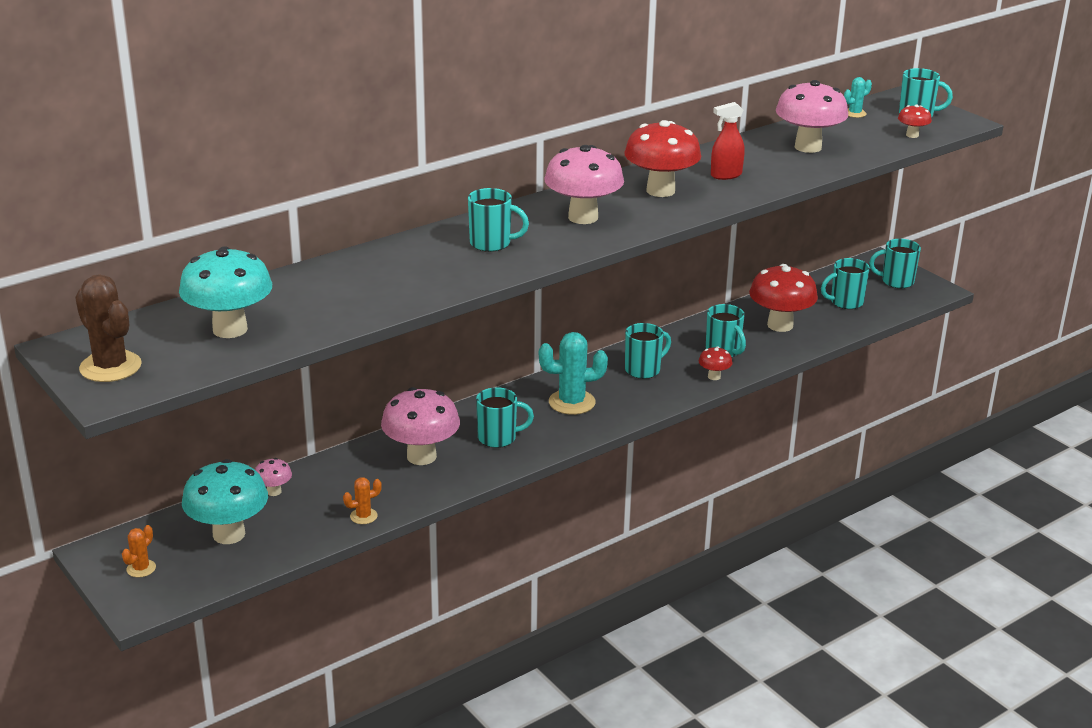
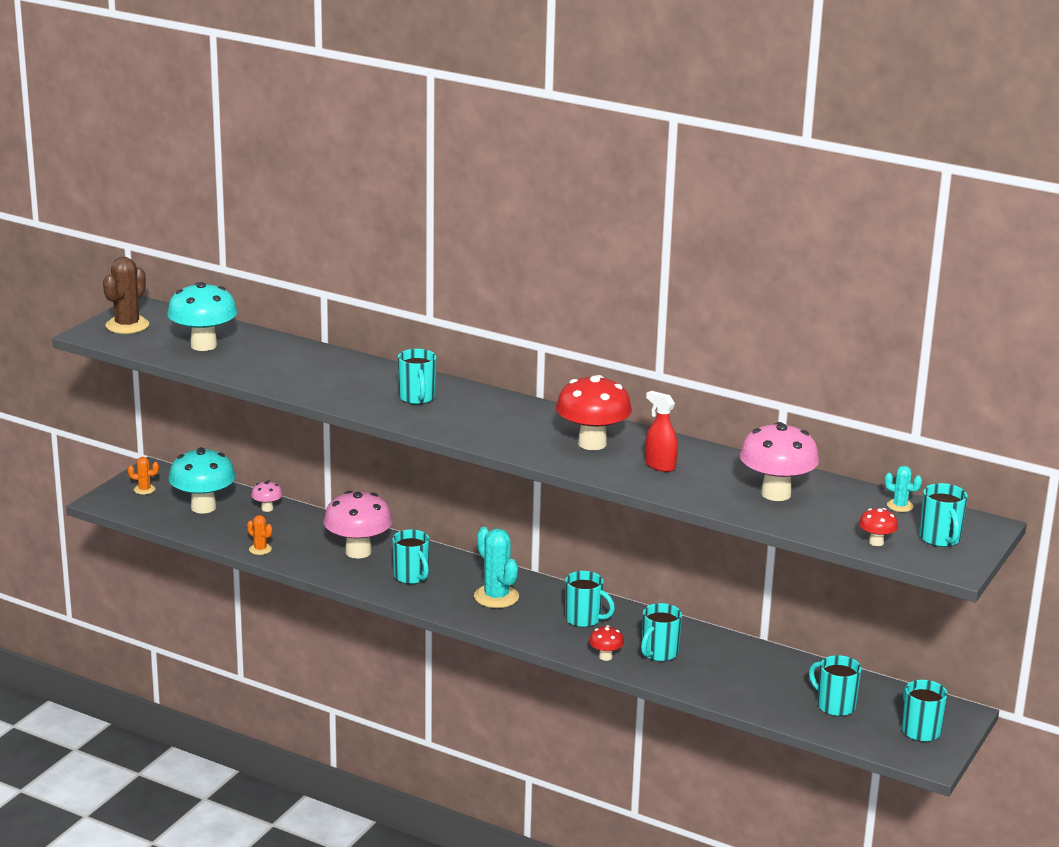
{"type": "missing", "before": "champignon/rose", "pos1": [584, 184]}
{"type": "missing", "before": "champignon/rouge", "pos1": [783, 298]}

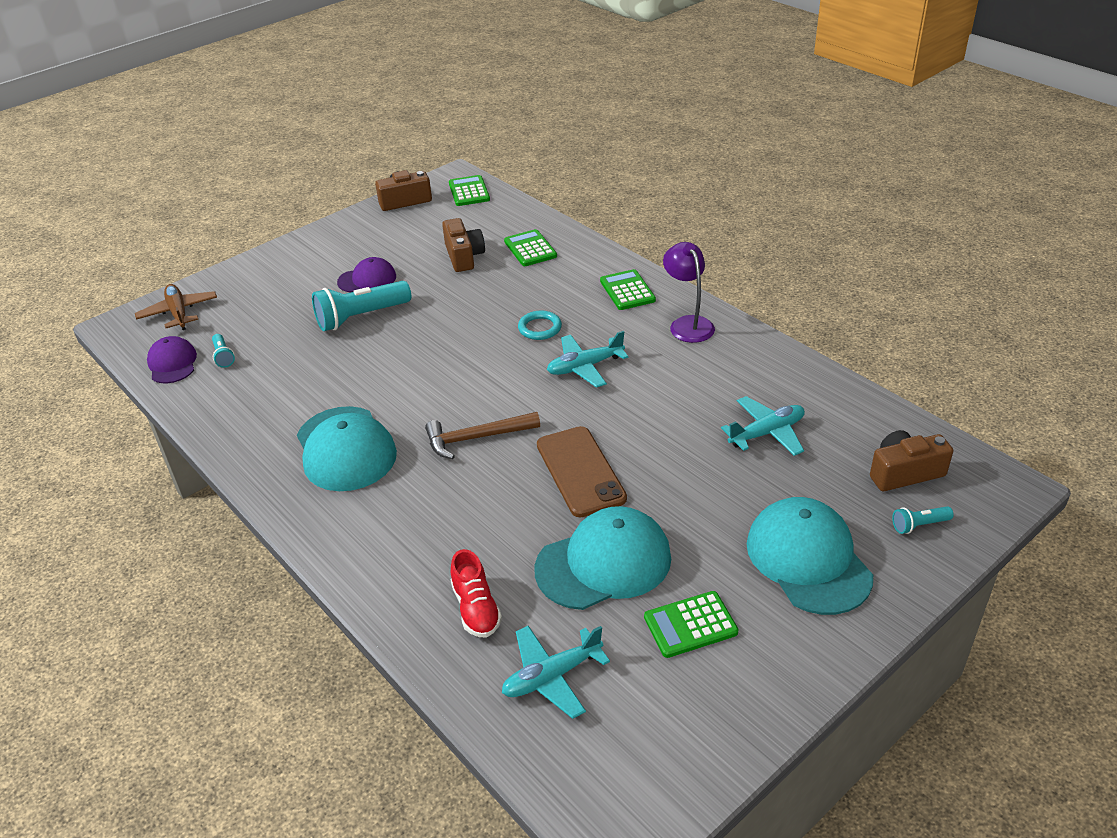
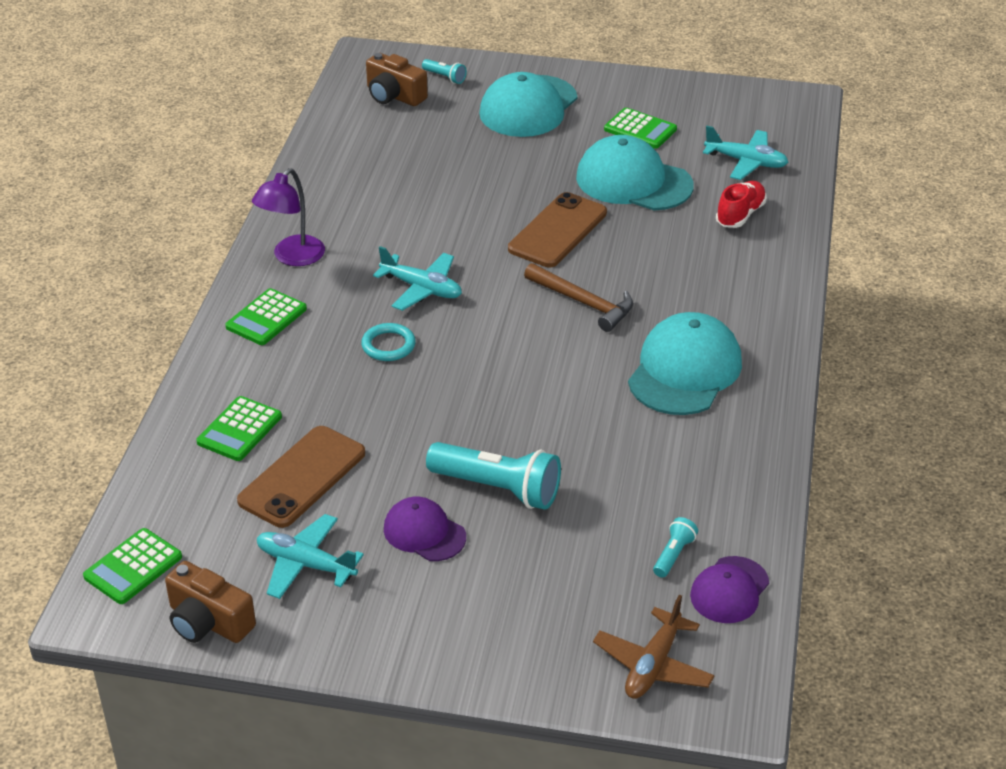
{"type": "exchanged", "before": "appareil photo/marron", "after": "téléphone/marron", "pos1": [463, 245], "pos2": [301, 477]}
{"type": "relocated", "before": "avion/turquoise", "pos1": [763, 426], "pos2": [310, 556]}

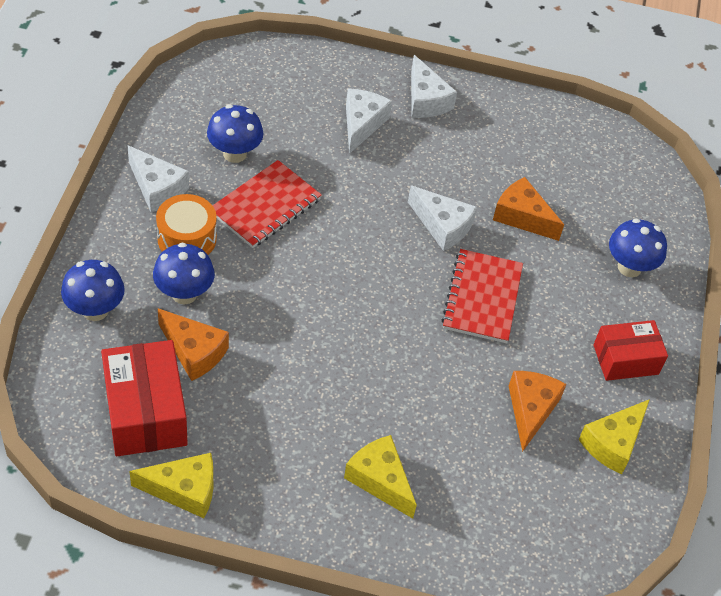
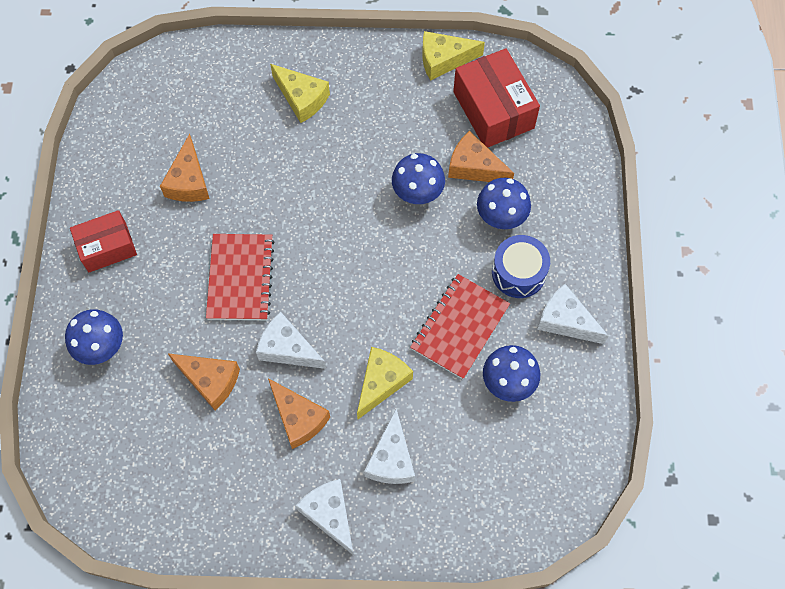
{"type": "relocated", "before": "champignon/bleu", "pos1": [93, 290], "pos2": [418, 178]}
{"type": "colour", "before": "tambour/orange", "after": "tambour/bleu", "pos1": [186, 224], "pos2": [521, 266]}
{"type": "relocated", "before": "fromage/jaune", "pos1": [614, 436], "pos2": [385, 383]}
{"type": "appeared", "after": "fromage/orange", "pos2": [299, 413]}

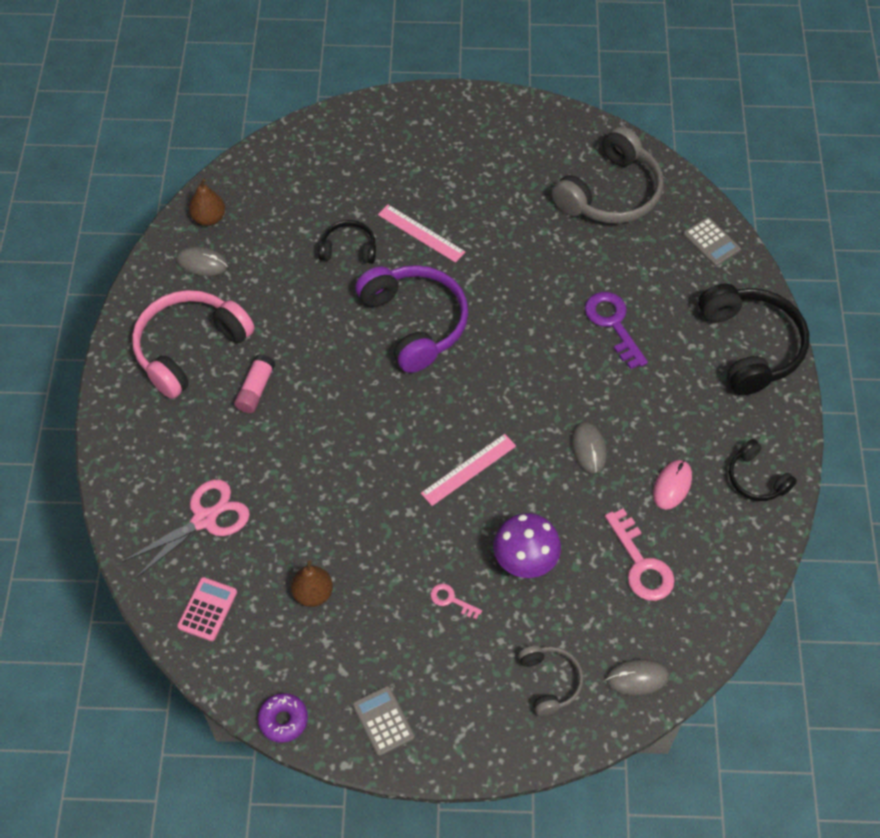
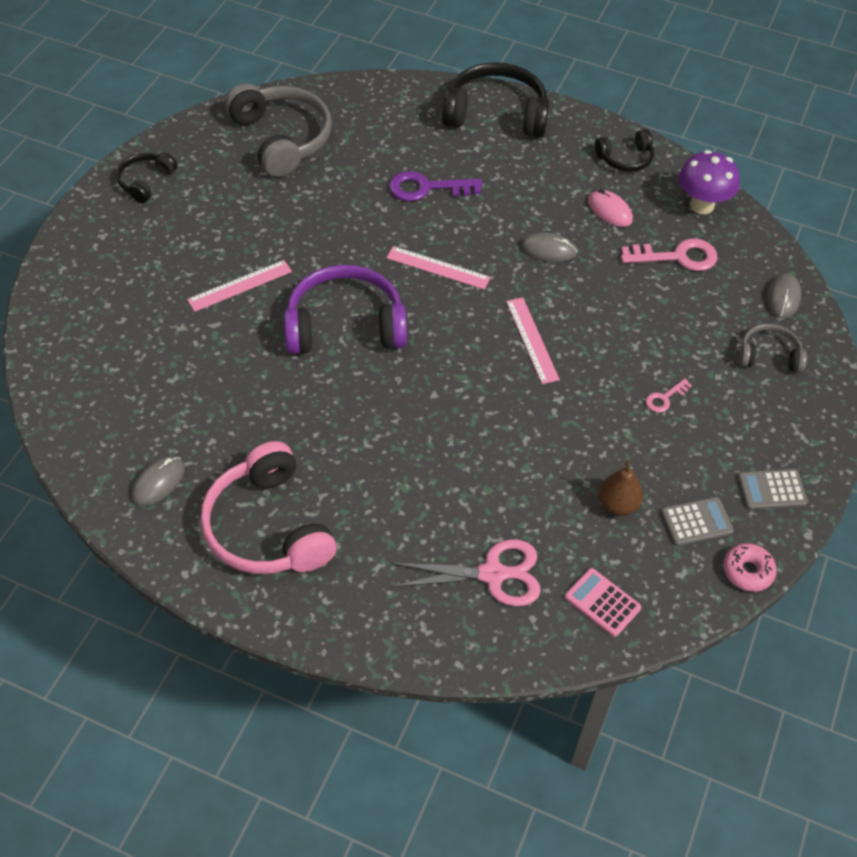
{"type": "spun", "before": "ciseaux/rose", "pos1": [186, 529], "pos2": [466, 572], "turn": 105}
{"type": "missing", "before": "poire/marron", "pos1": [207, 202]}
{"type": "missing", "before": "bâton de colle/rose", "pos1": [254, 383]}
{"type": "colour", "before": "beignet/violet", "after": "beignet/rose", "pos1": [283, 718], "pos2": [750, 567]}
{"type": "relocated", "before": "casque audio/noir", "pos1": [347, 242], "pos2": [146, 178]}
{"type": "relocated", "before": "champignon/violet", "pos1": [527, 545], "pos2": [709, 182]}
{"type": "relocated", "before": "calculatrice/gris", "pos1": [712, 241], "pos2": [697, 521]}
{"type": "appeared", "after": "règle/rose", "pos2": [438, 268]}

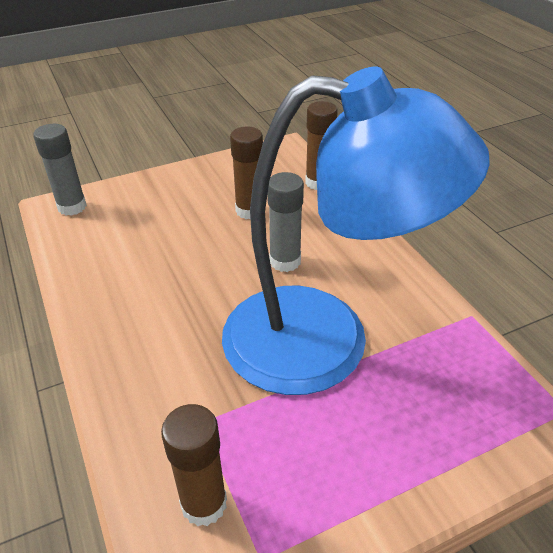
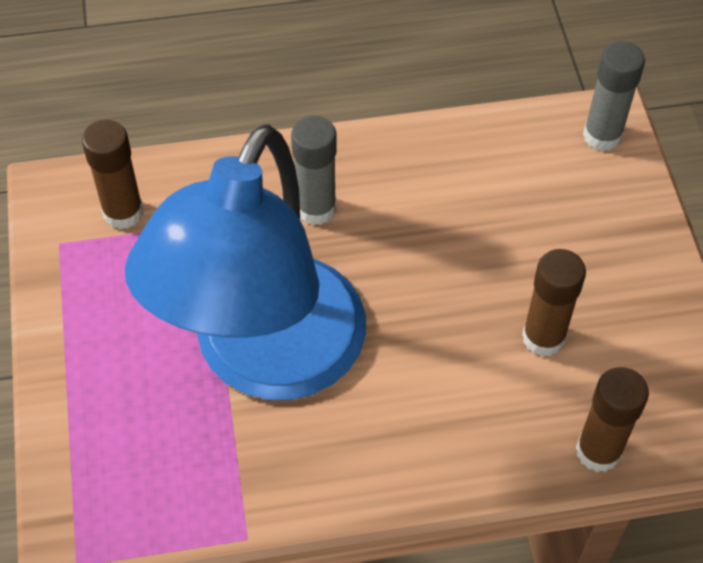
{"type": "relocated", "before": "bâton de colle/gris", "pos1": [285, 222], "pos2": [314, 170]}

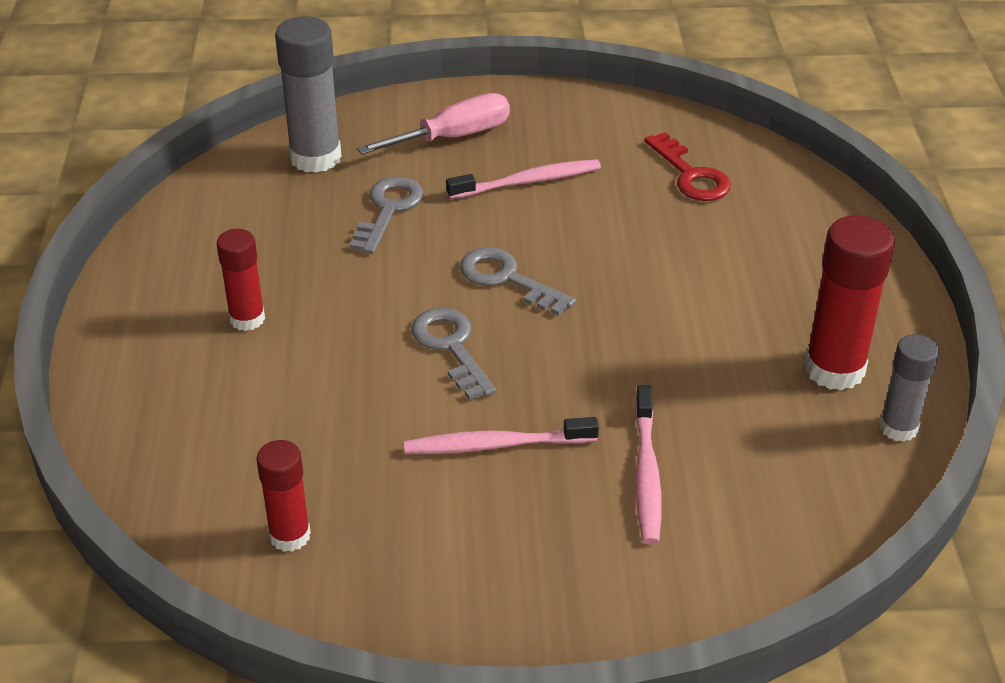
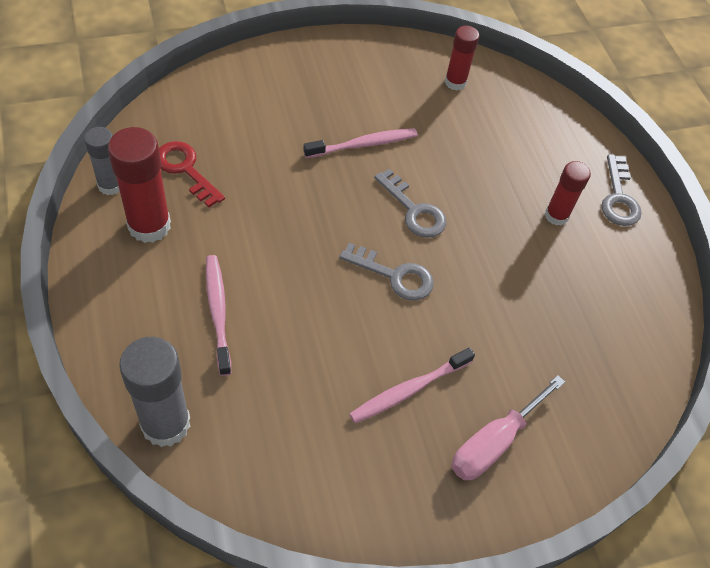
{"type": "relocated", "before": "bâton de colle/gris", "pos1": [308, 94], "pos2": [154, 392]}
{"type": "relocated", "before": "clé/gris", "pos1": [386, 215], "pos2": [621, 190]}
{"type": "relocated", "before": "brosse à dents/rose", "pos1": [648, 464], "pos2": [218, 315]}
{"type": "relocated", "before": "clé/rouge", "pos1": [687, 166], "pos2": [192, 174]}

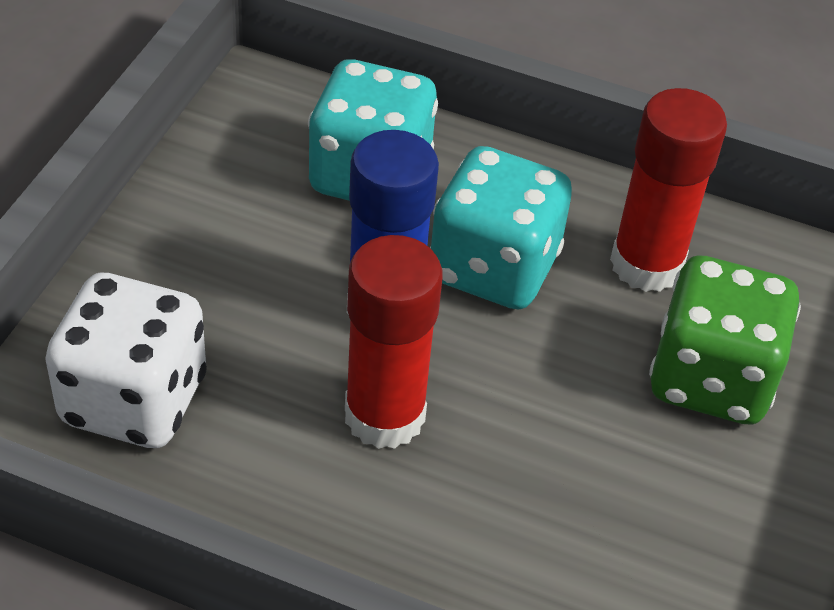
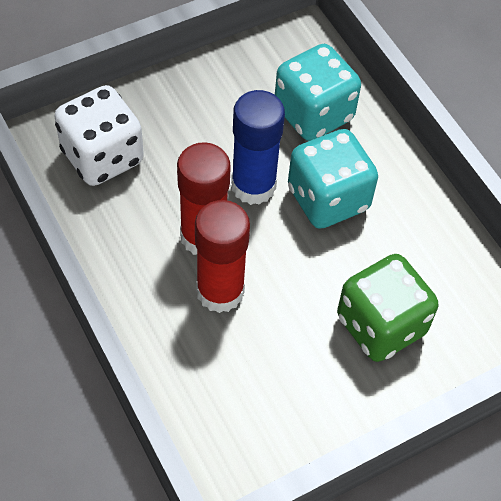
{"type": "relocated", "before": "bâton de colle/rouge", "pos1": [668, 190], "pos2": [222, 256]}

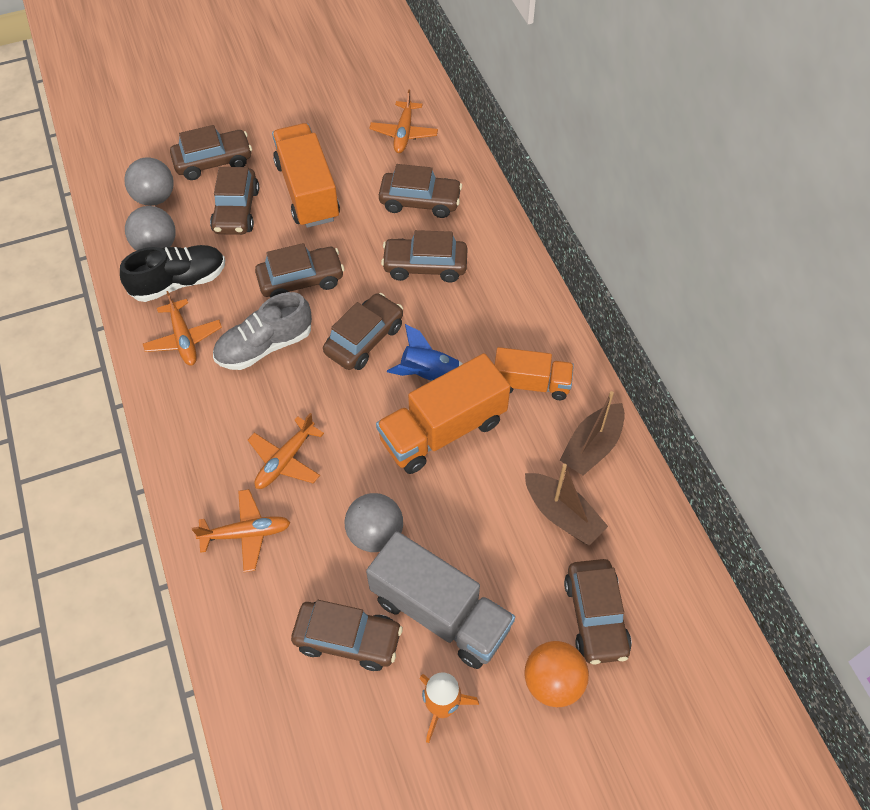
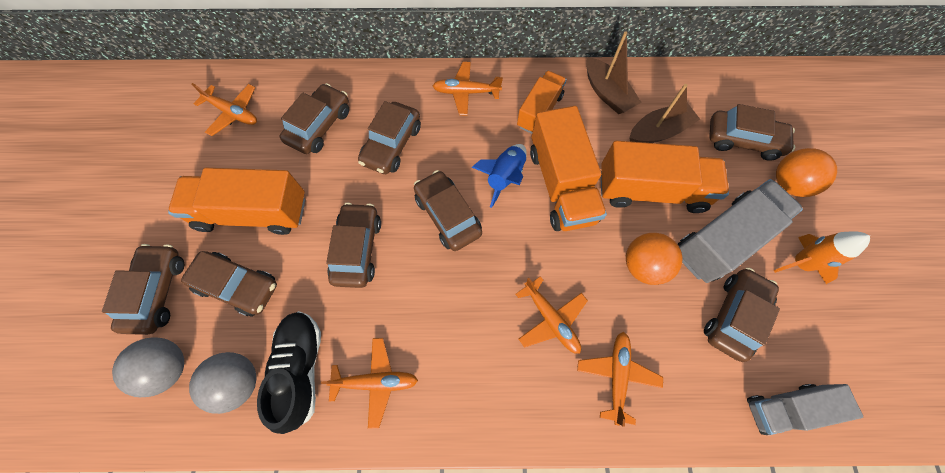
{"type": "missing", "before": "chaussure/gris", "pos1": [262, 331]}
{"type": "colour", "before": "balle/gris", "after": "balle/orange", "pos1": [373, 522], "pos2": [654, 259]}
{"type": "appeared", "after": "avion/orange", "pos2": [468, 89]}
{"type": "appeared", "after": "camion/orange", "pos2": [665, 177]}
{"type": "appeared", "after": "camion/gris", "pos2": [805, 409]}

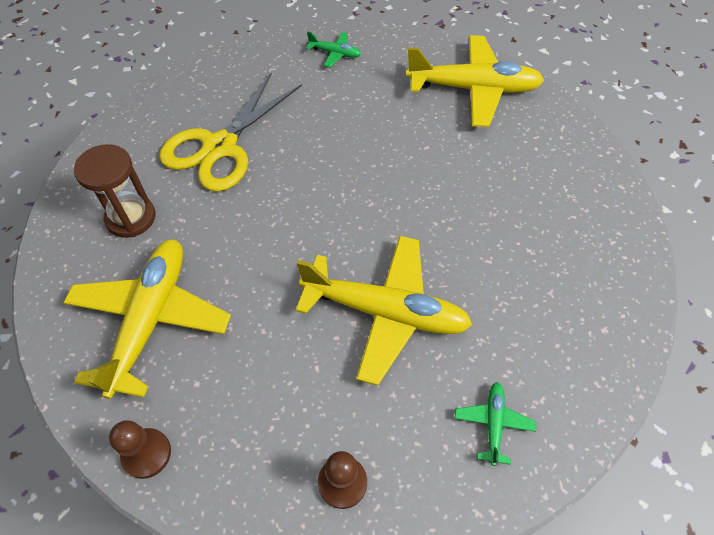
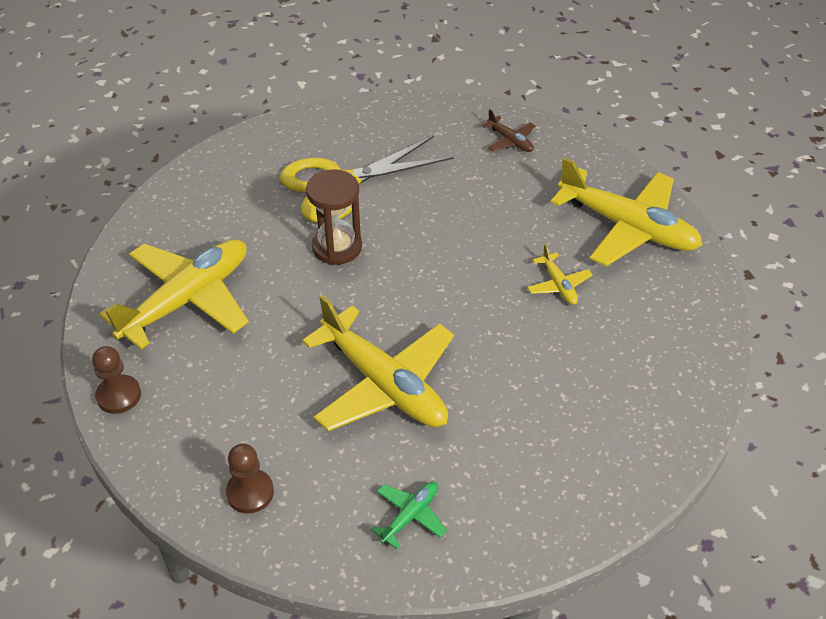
{"type": "relocated", "before": "sablier/marron", "pos1": [114, 191], "pos2": [334, 217]}
{"type": "colour", "before": "avion/vert", "after": "avion/marron", "pos1": [333, 49], "pos2": [508, 130]}
{"type": "appeared", "after": "avion/jaune", "pos2": [560, 274]}

